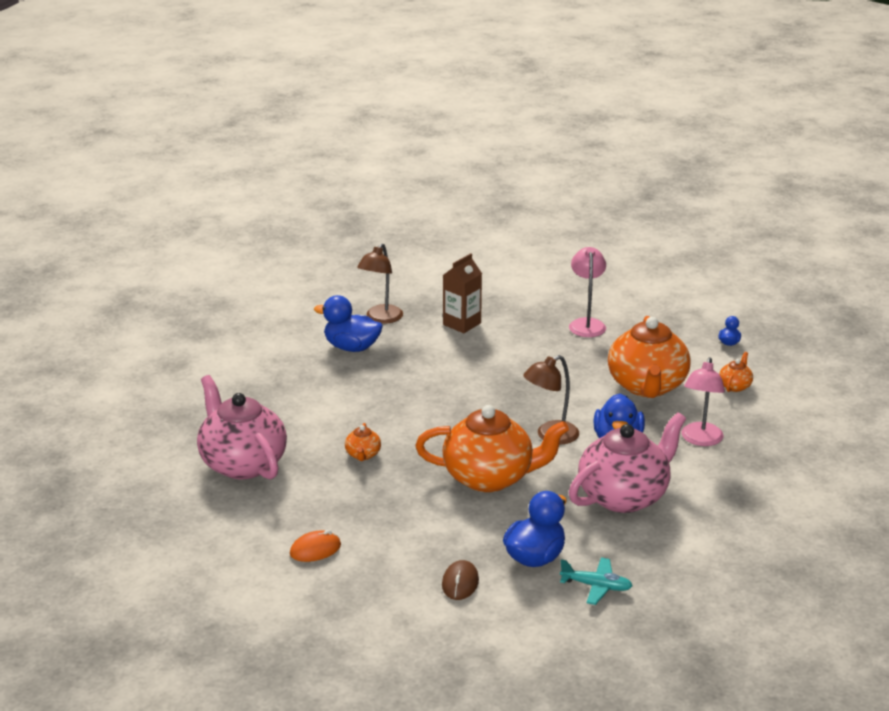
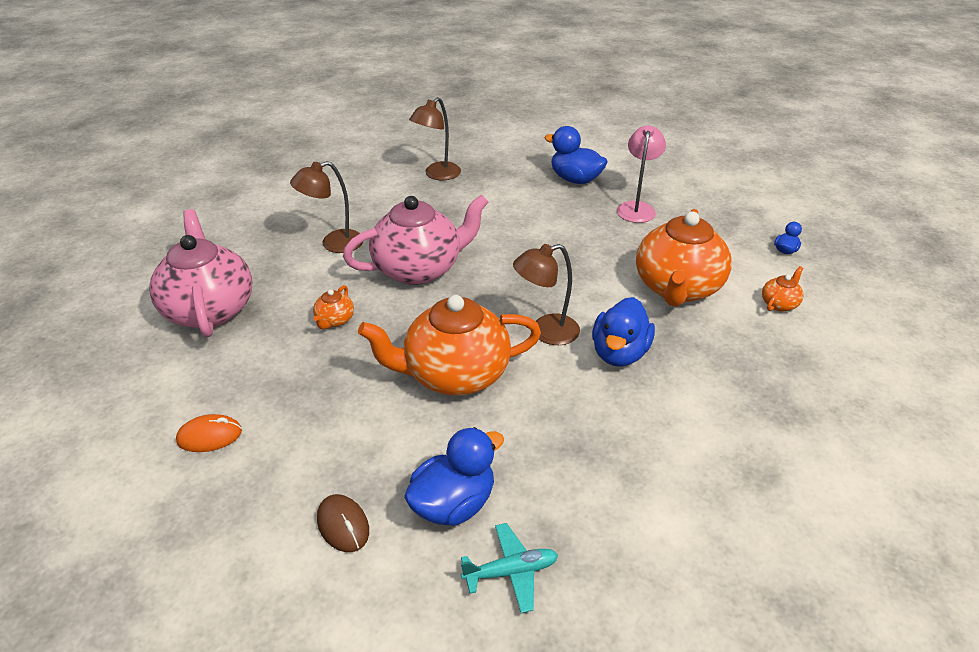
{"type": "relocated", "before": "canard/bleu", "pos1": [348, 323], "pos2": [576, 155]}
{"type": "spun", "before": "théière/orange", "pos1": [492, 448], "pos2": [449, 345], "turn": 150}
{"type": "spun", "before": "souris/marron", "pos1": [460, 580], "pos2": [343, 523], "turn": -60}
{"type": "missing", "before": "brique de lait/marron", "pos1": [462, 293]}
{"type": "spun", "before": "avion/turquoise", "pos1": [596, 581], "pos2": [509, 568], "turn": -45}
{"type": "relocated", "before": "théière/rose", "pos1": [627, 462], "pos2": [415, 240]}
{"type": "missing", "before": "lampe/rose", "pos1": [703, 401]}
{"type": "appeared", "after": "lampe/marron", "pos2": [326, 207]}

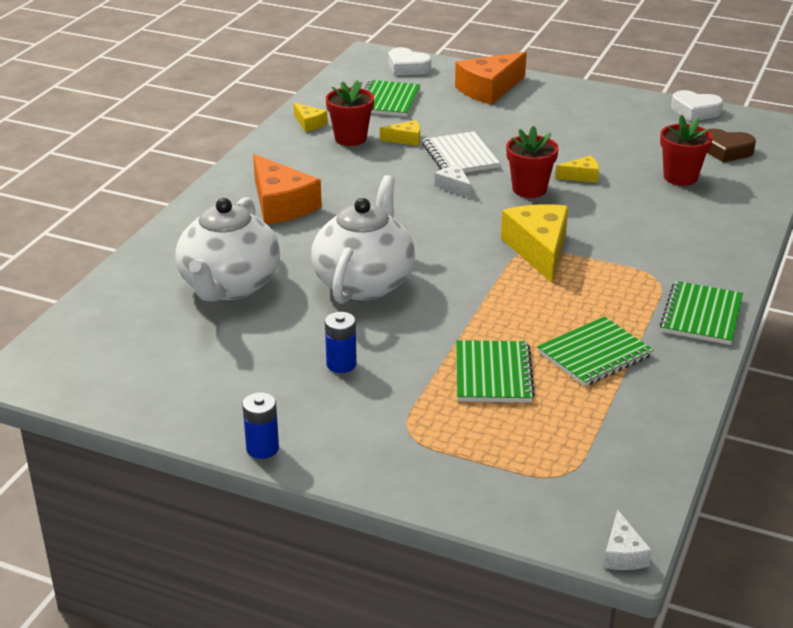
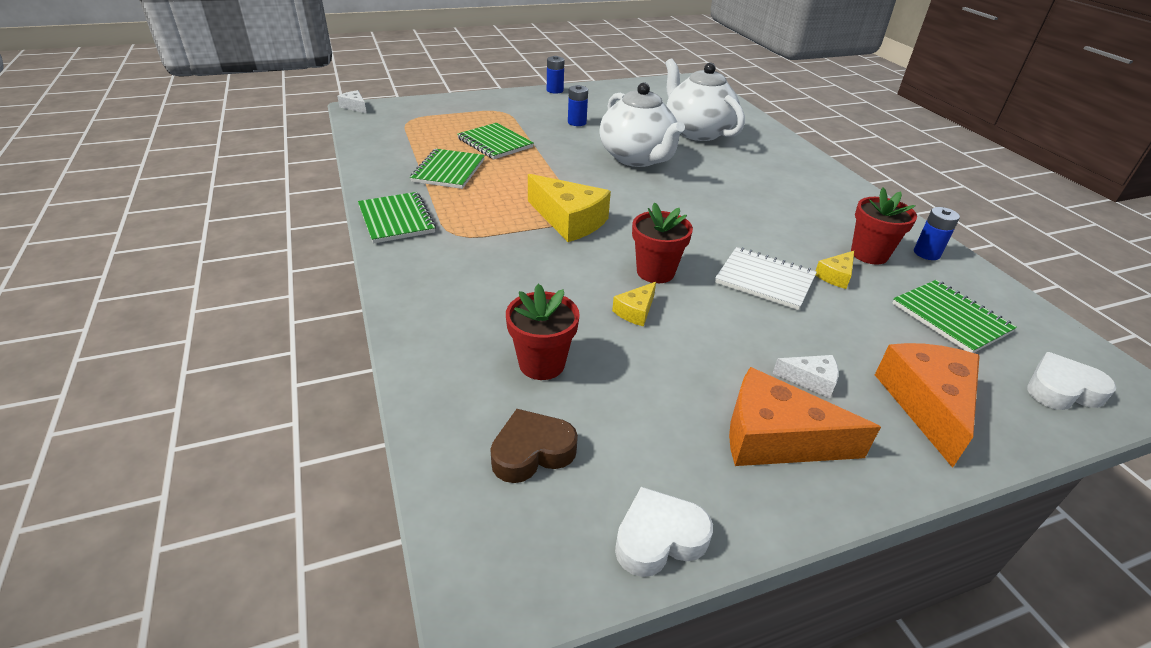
{"type": "relocated", "before": "fromage/orange", "pos1": [287, 189], "pos2": [805, 416]}
{"type": "exchanged", "before": "fromage/jaune", "after": "pile/bleu", "pos1": [310, 117], "pos2": [937, 233]}
{"type": "relocated", "before": "fromage/blanc", "pos1": [453, 181], "pos2": [806, 376]}

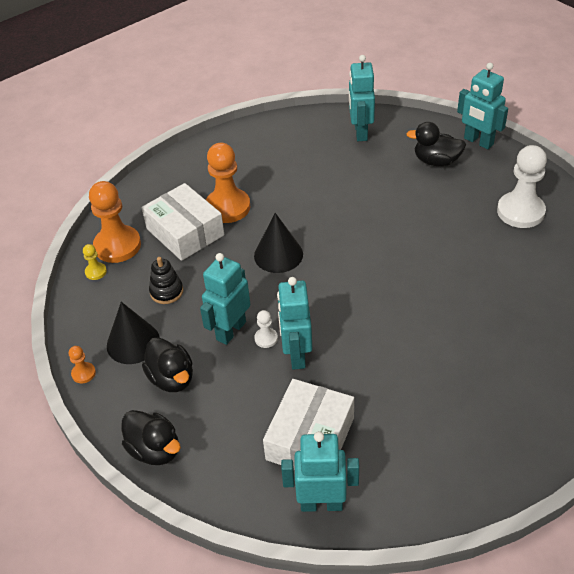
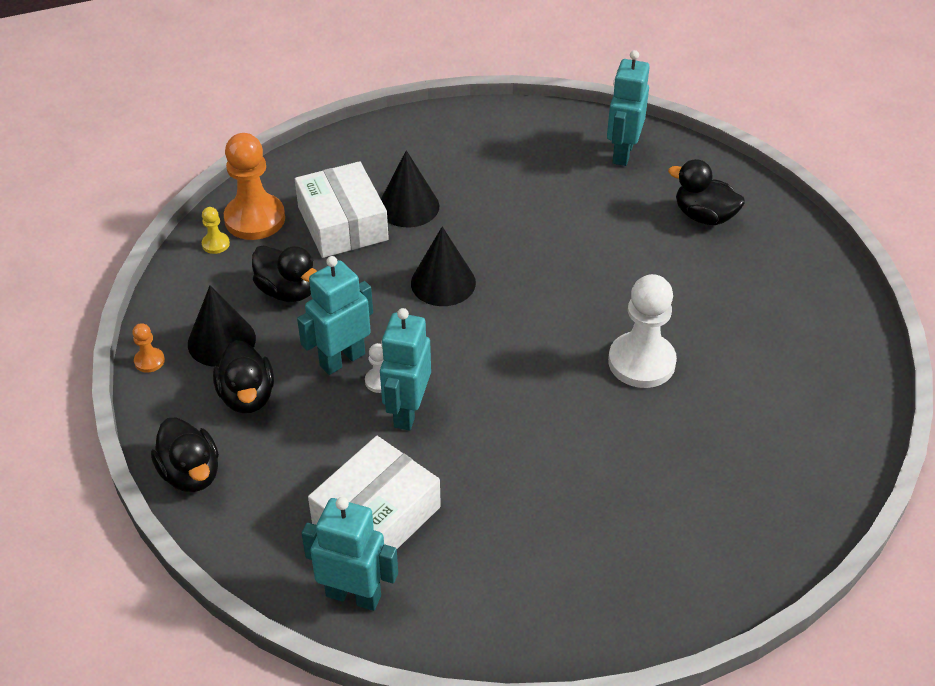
{"type": "exchanged", "before": "jouet à empiler/noir", "after": "canard/noir", "pos1": [166, 280], "pos2": [284, 273]}
{"type": "exchanged", "before": "pion/orange", "after": "cône/noir", "pos1": [228, 183], "pos2": [410, 188]}
{"type": "missing", "before": "robot/turquoise", "pos1": [482, 106]}
{"type": "relocated", "before": "pion/blanc", "pos1": [522, 186], "pos2": [642, 331]}

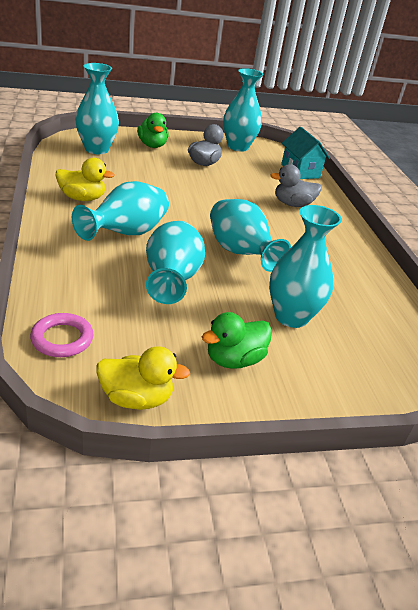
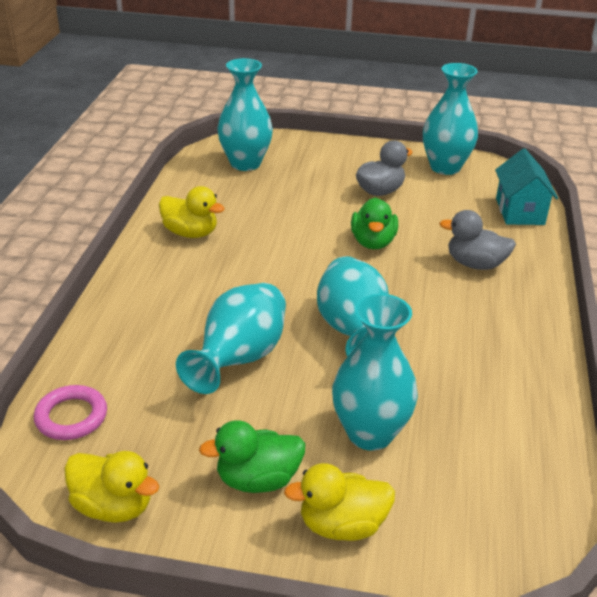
{"type": "missing", "before": "vase/turquoise", "pos1": [120, 211]}
{"type": "relocated", "before": "canard/vert", "pos1": [153, 130], "pos2": [374, 223]}
{"type": "appeared", "after": "canard/jaune", "pos2": [339, 502]}

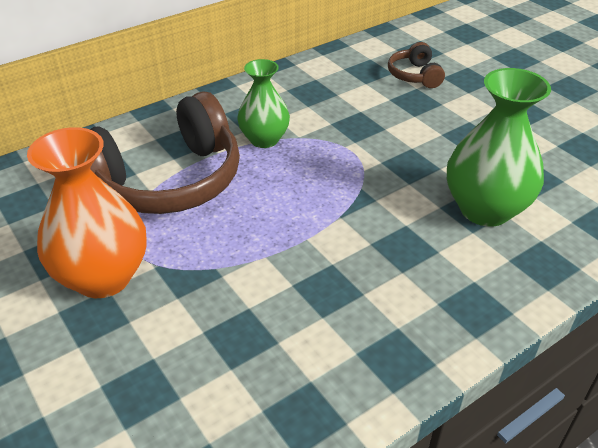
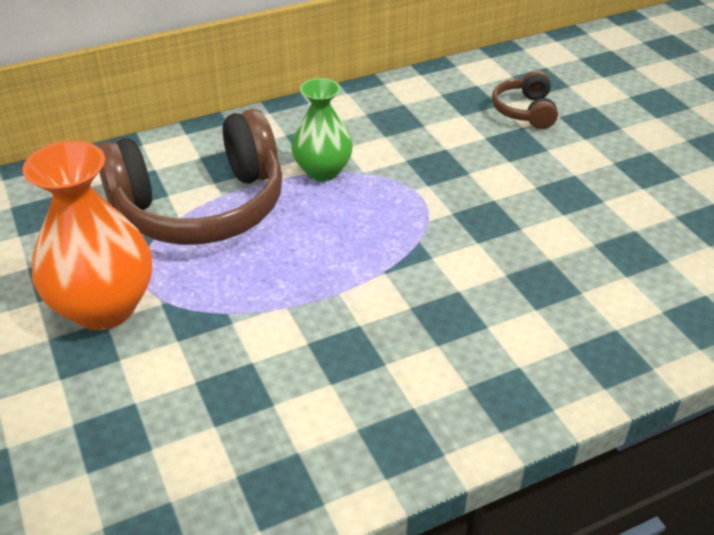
{"type": "missing", "before": "vase/vert", "pos1": [499, 147]}

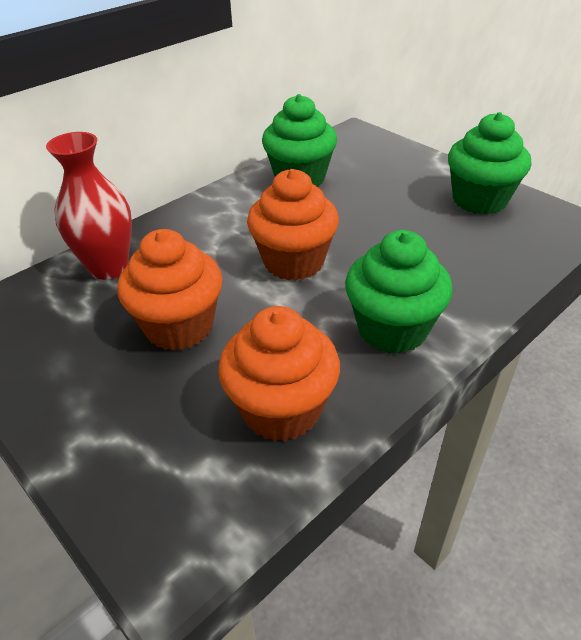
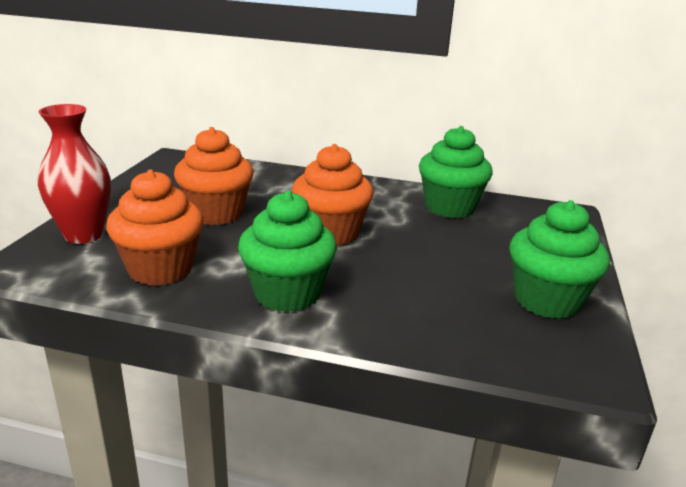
{"type": "relocated", "before": "vase/rouge", "pos1": [89, 206], "pos2": [74, 174]}

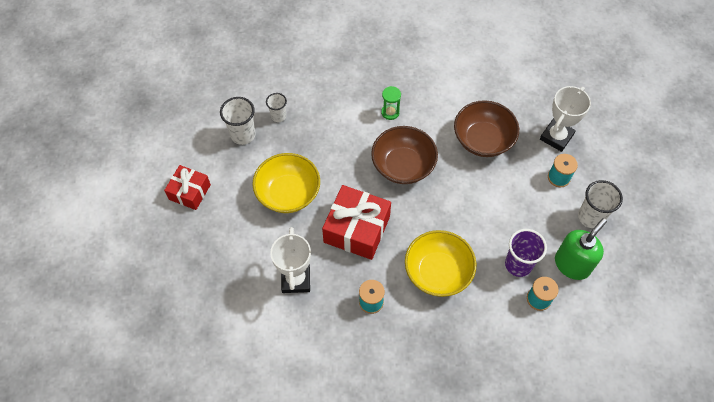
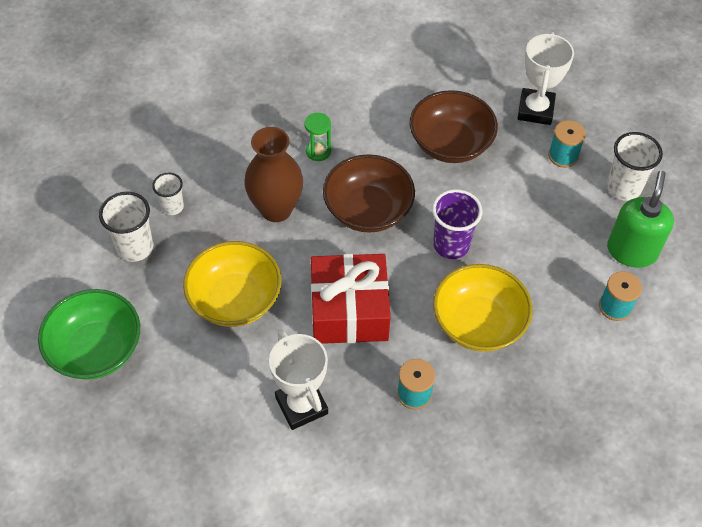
{"type": "exchanged", "before": "cadeau/rouge", "after": "bol/vert", "pos1": [187, 187], "pos2": [89, 334]}
{"type": "relocated", "before": "gobelet/violet", "pos1": [526, 253], "pos2": [457, 224]}
{"type": "appeared", "after": "vase/marron", "pos2": [273, 174]}

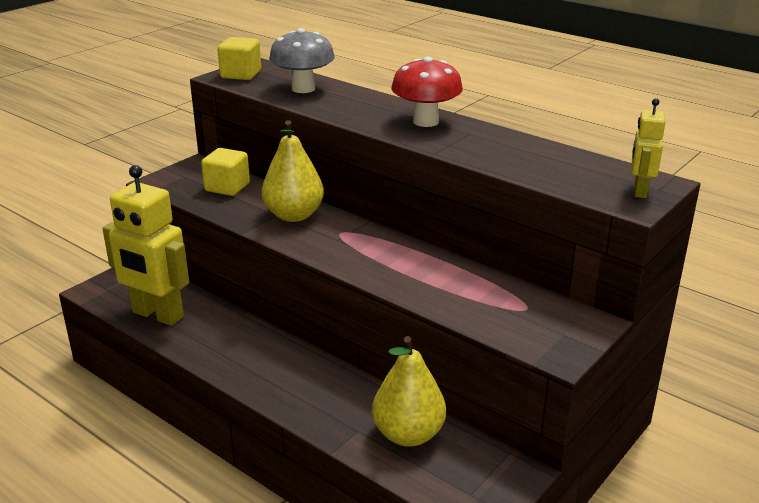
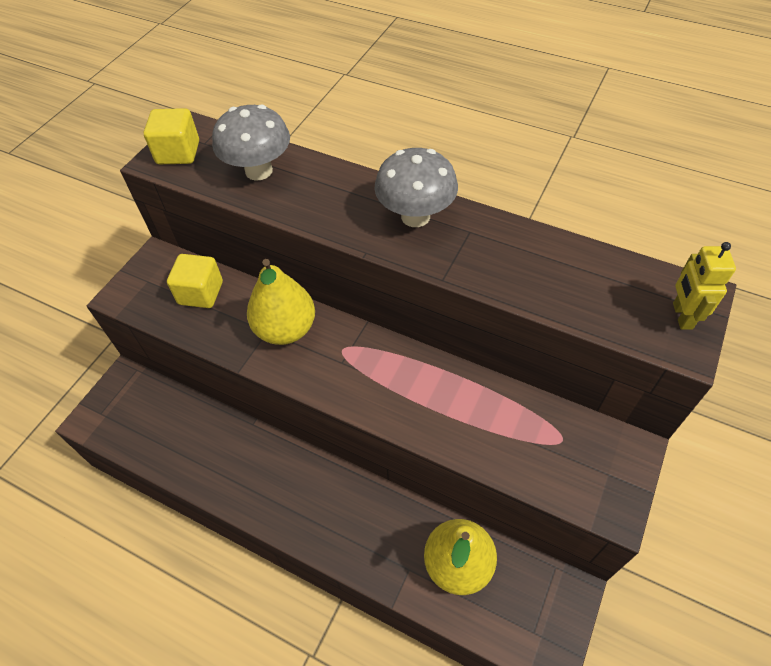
{"type": "missing", "before": "robot/jaune", "pos1": [145, 245]}
{"type": "colour", "before": "champignon/rouge", "after": "champignon/gris", "pos1": [427, 91], "pos2": [416, 187]}

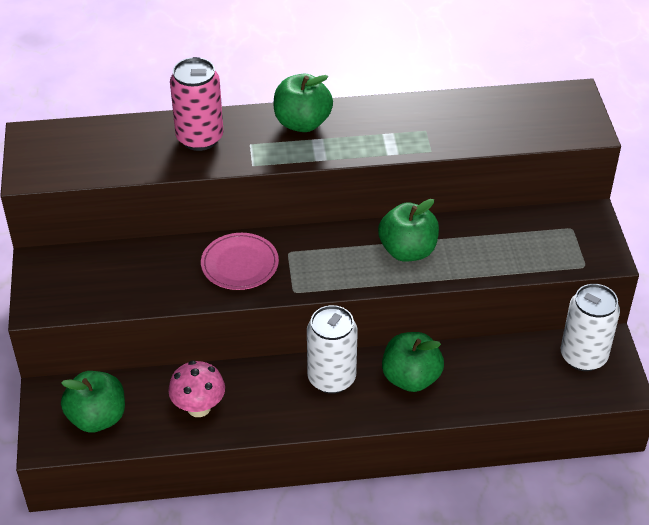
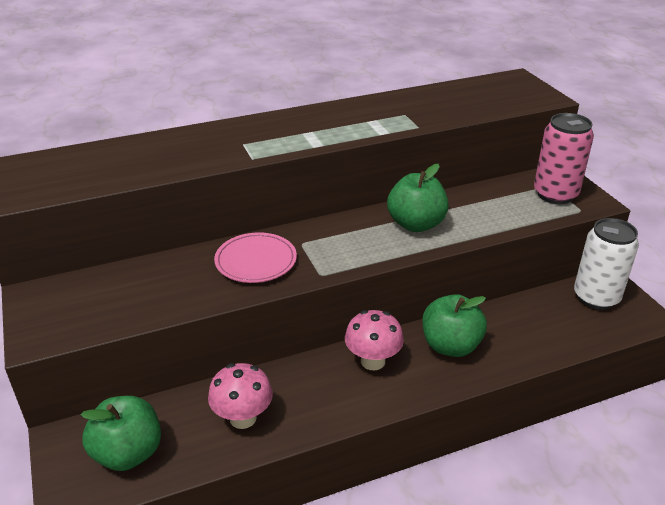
{"type": "relocated", "before": "canette/rose", "pos1": [197, 104], "pos2": [564, 158]}
{"type": "missing", "before": "pomme/vert", "pos1": [303, 103]}
{"type": "exchanged", "before": "canette/blanc", "after": "champignon/rose", "pos1": [332, 349], "pos2": [374, 340]}

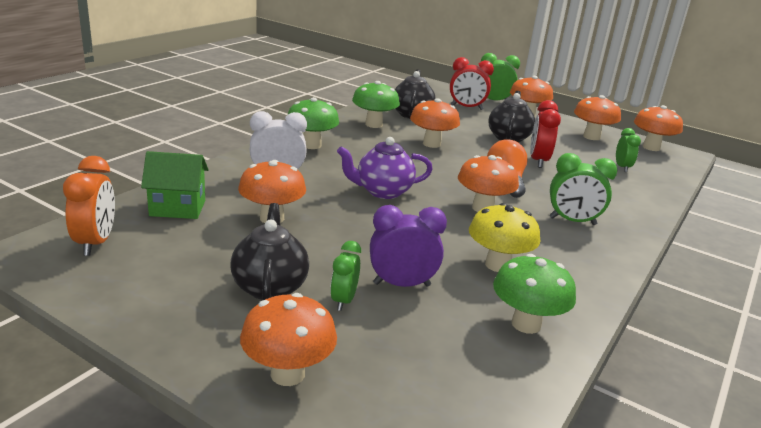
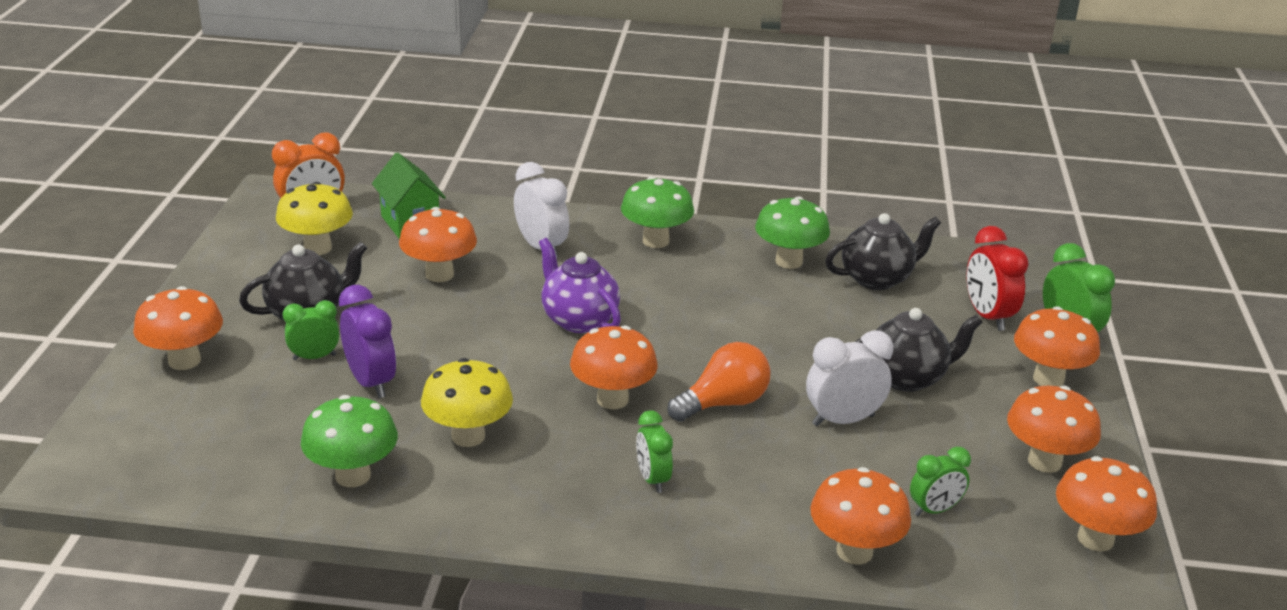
{"type": "relocated", "before": "champignon/orange", "pos1": [435, 123], "pos2": [860, 516]}
{"type": "colour", "before": "réveil/rouge", "after": "réveil/blanc", "pos1": [545, 134], "pos2": [849, 378]}
{"type": "size", "before": "réveil/vert", "pos1": [583, 189], "pos2": [654, 451], "scale": 0.66}
{"type": "appeared", "after": "champignon/jaune", "pos2": [314, 218]}

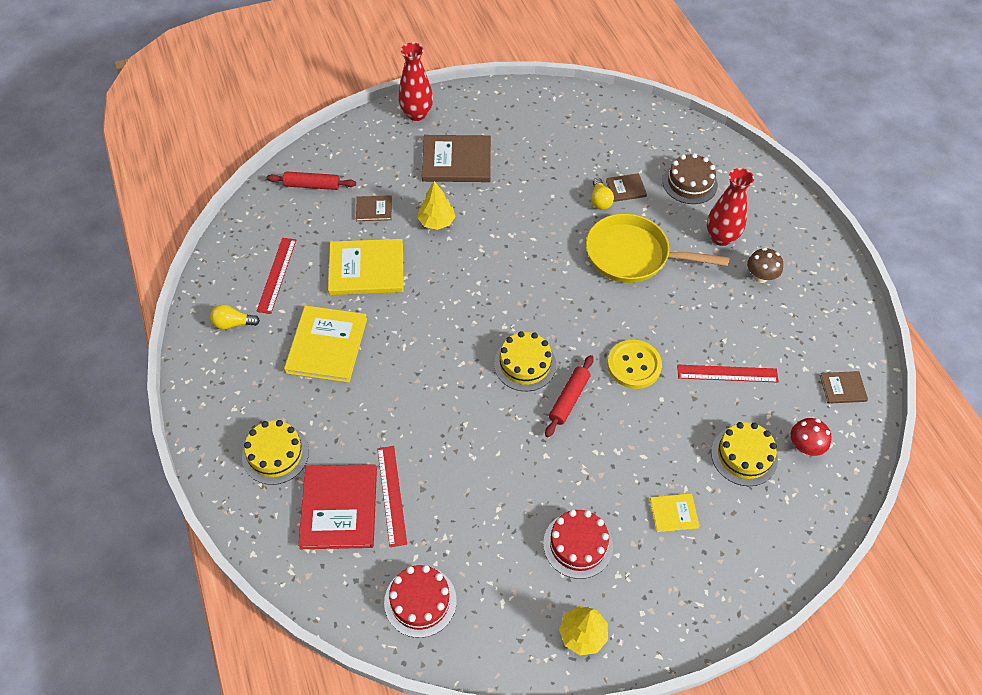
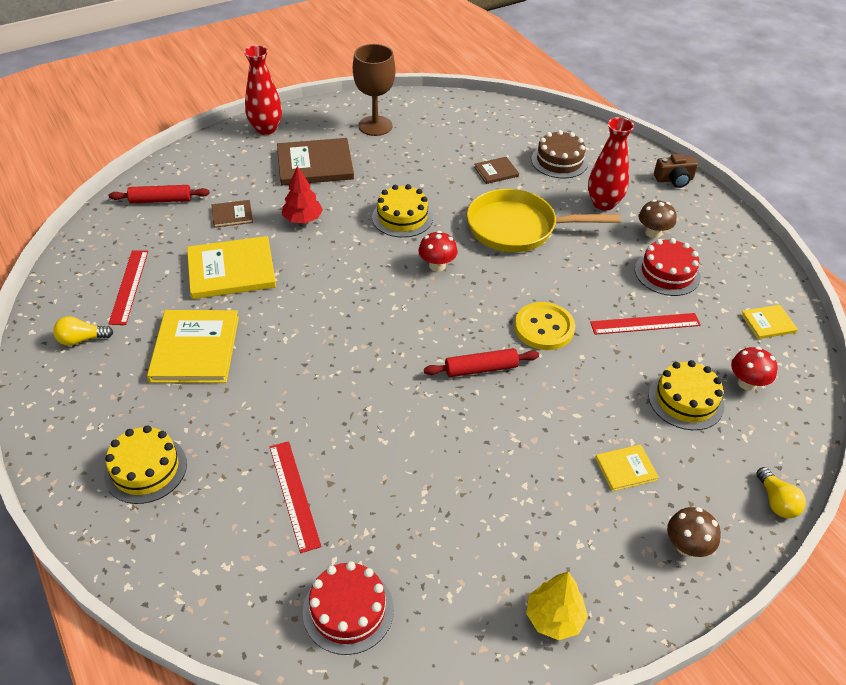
{"type": "missing", "before": "livre/rouge", "pos1": [337, 506]}
{"type": "colour", "before": "arbre/jaune", "after": "arbre/rouge", "pos1": [437, 205], "pos2": [302, 194]}
{"type": "relocated", "before": "gâteau/jaune", "pos1": [525, 361], "pos2": [402, 211]}
{"type": "relocated", "before": "gâteau/rouge", "pos1": [578, 544], "pos2": [668, 267]}
{"type": "spun", "before": "rouleau à pâtisserie/rouge", "pos1": [569, 396], "pos2": [481, 362], "turn": 60}
{"type": "relocated", "before": "ampoule/jaune", "pos1": [602, 194], "pos2": [781, 492]}
{"type": "colour", "before": "livre/marron", "after": "livre/jaune", "pos1": [844, 387], "pos2": [769, 322]}
{"type": "appeared", "after": "verre à pied/marron", "pos2": [374, 90]}
{"type": "appeared", "after": "champignon/rouge", "pos2": [438, 251]}
{"type": "appeared", "after": "appareil photo/marron", "pos2": [676, 171]}
{"type": "appeared", "after": "champignon/marron", "pos2": [694, 532]}

